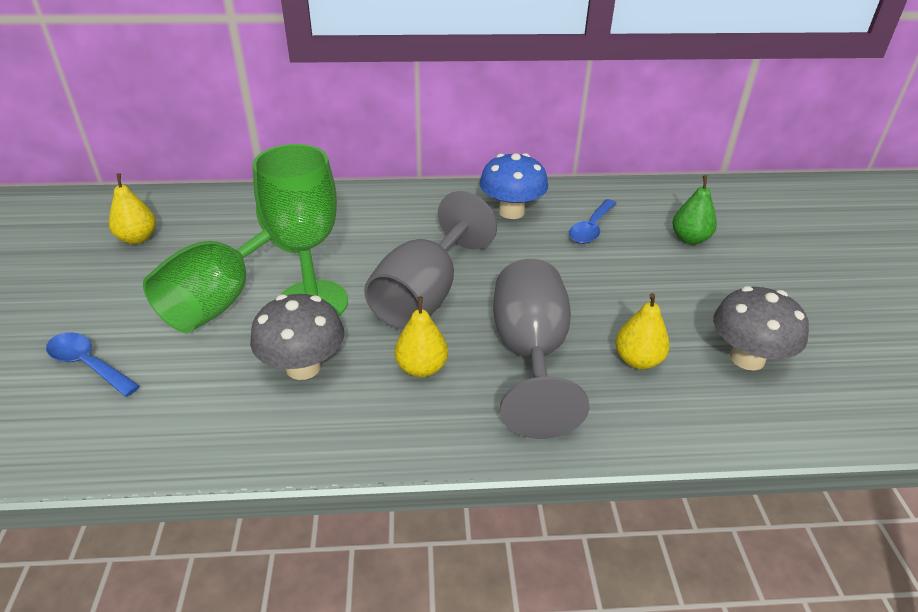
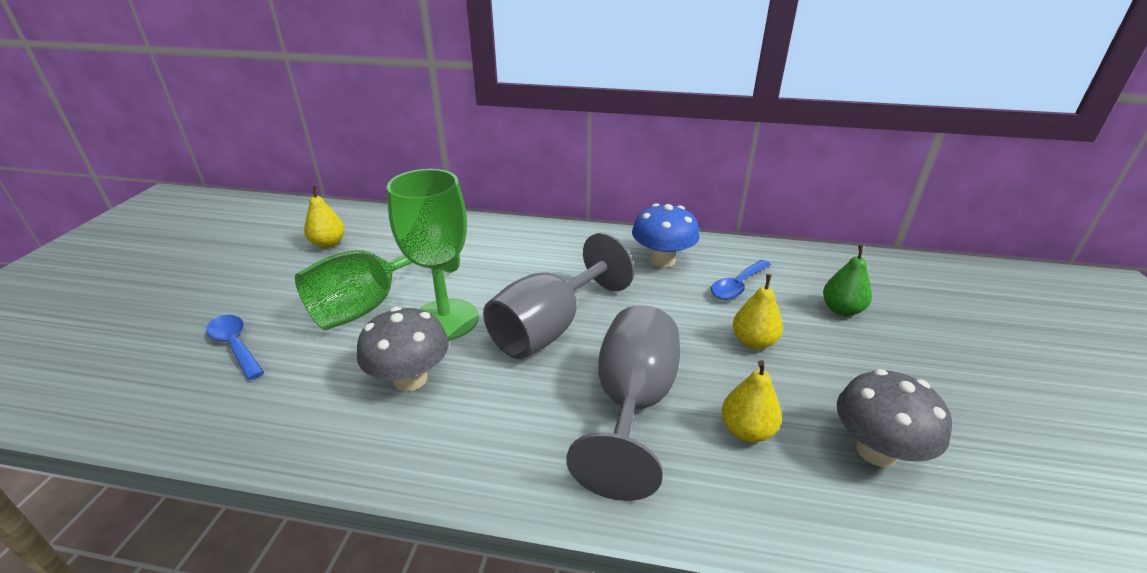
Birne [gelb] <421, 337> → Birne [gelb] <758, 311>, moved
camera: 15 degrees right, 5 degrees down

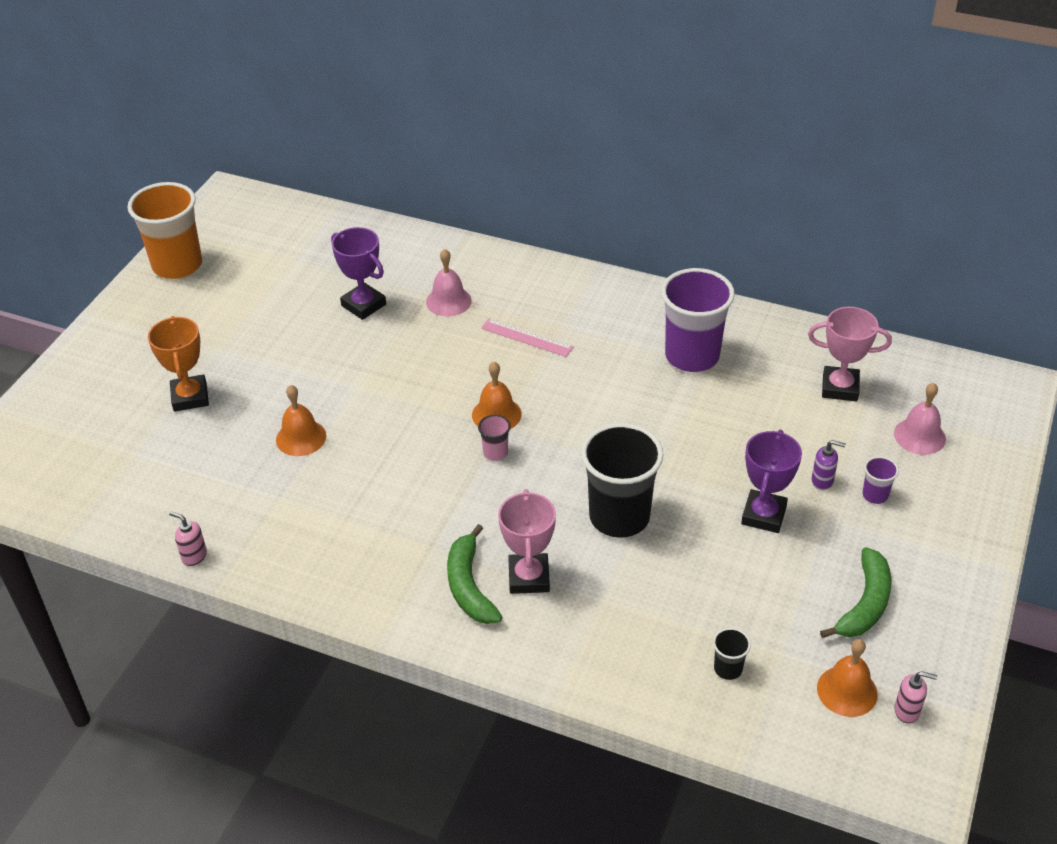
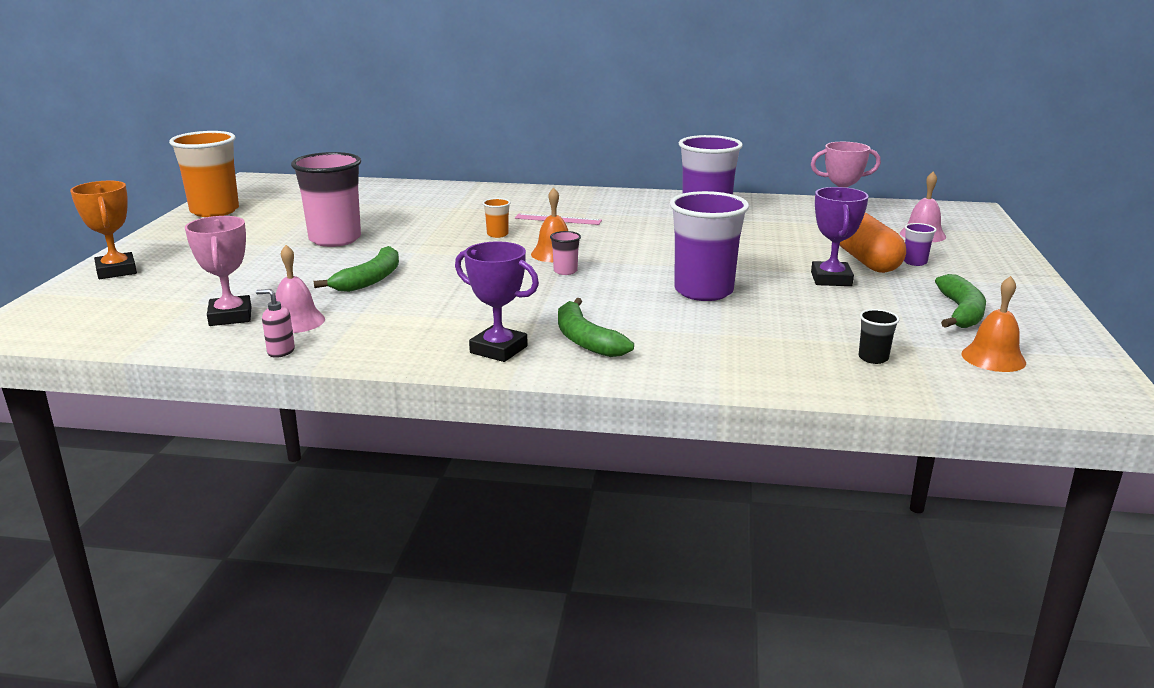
Pokal [lila] <358, 273> → Pokal [lila] <497, 301>, moved
Glocke [rosa] <449, 283> → Glocke [rosa] <300, 289>, moved
Pokal [orange] <178, 364> → Pokal [orange] <103, 230>, moved
Glocke [orange] <301, 420> → Banane [grün] <356, 269>
Becher [schwarz] <622, 480> → Becher [lila] <709, 246>
Seifenspender [lila] <829, 465> → Kapsel [orange] <872, 242>
Pokal [rosa] <527, 541> → Pokal [rosa] <218, 271>, moved
Seifenspender [rosa] <915, 697> → -
- → Becher [rosa] <326, 199>
- → Becher [orange] <497, 218>
camera: 15 degrees left, 20 degrees down

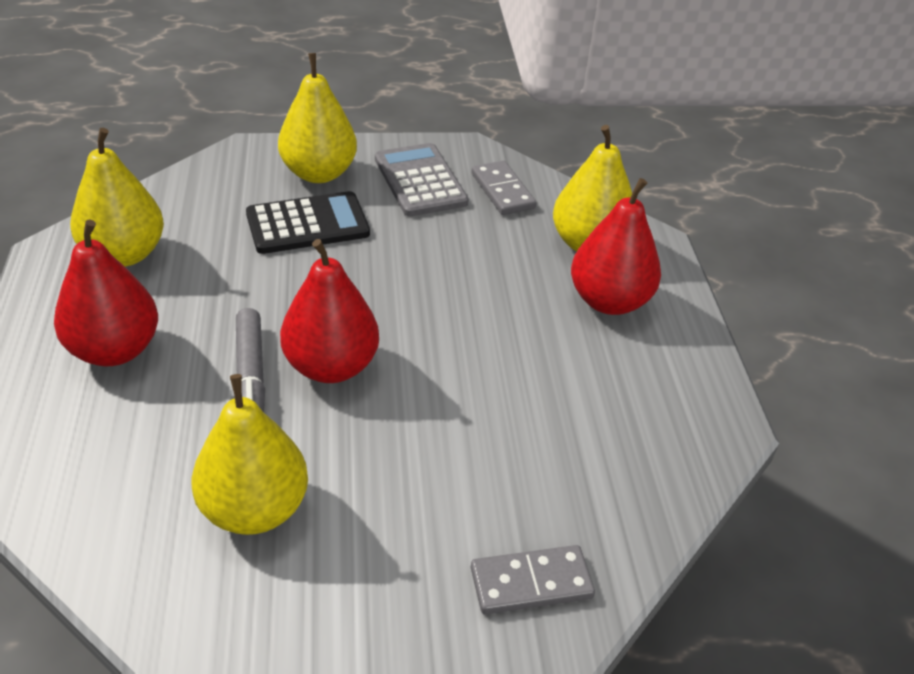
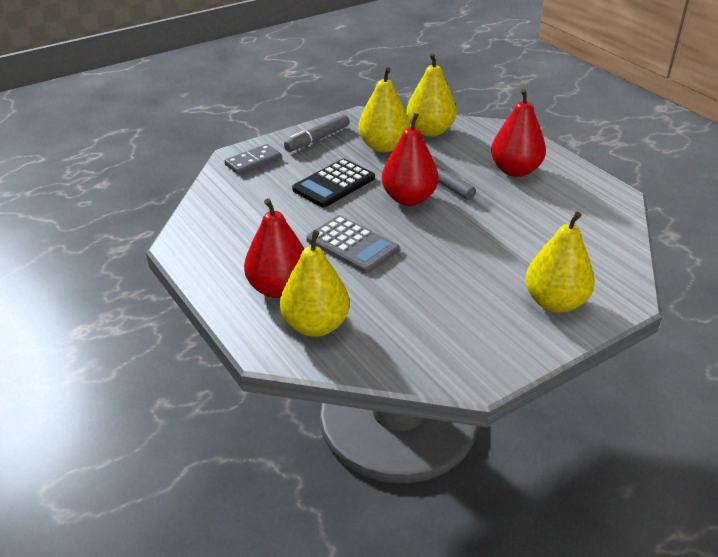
Birne [gelb] <117, 197> → Birne [gelb] <432, 94>, moved
Taschenrechner [grau] <422, 180> → Taschenrechner [grau] <352, 244>, moved
Dominostein [grau] <503, 187> → -
Taschenrechner [schwarz] <308, 222> → Taschenrechner [schwarz] <333, 183>, moved
- → Filzstift [grau] <316, 133>
camera: 155 degrees right, 5 degrees down

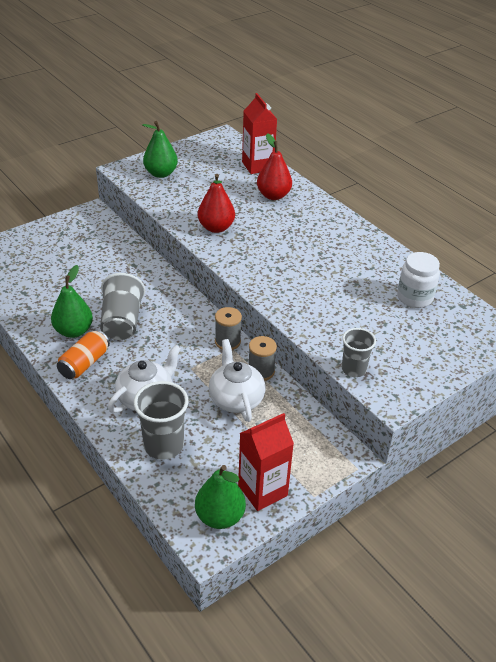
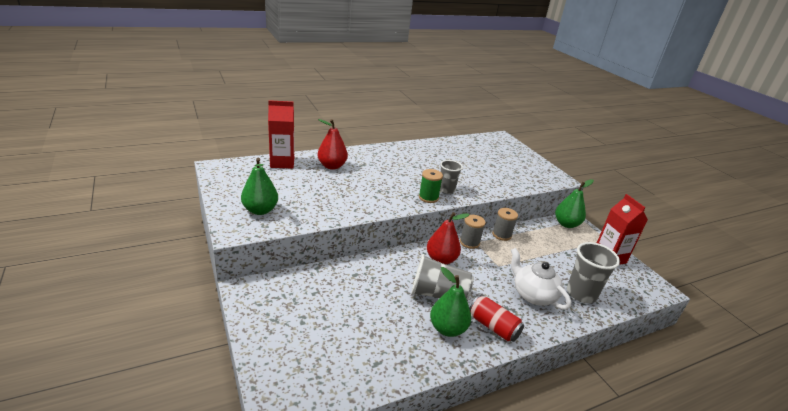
Birne [rot] <216, 203> → Birne [rot] <448, 238>, moved
Einmachglas [weiß] <418, 280> → -
Becher [grau] <359, 352> → Becher [grau] <451, 177>, moved
Dose [orange] <83, 354> → Dose [rot] <496, 318>
Teekanne [weiß] <237, 380> → -
Birne [grün] <220, 497> → Birne [grün] <574, 203>, moved
- → Garnrolle [grün] <431, 186>
camera: 80 degrees left, 10 degrees down

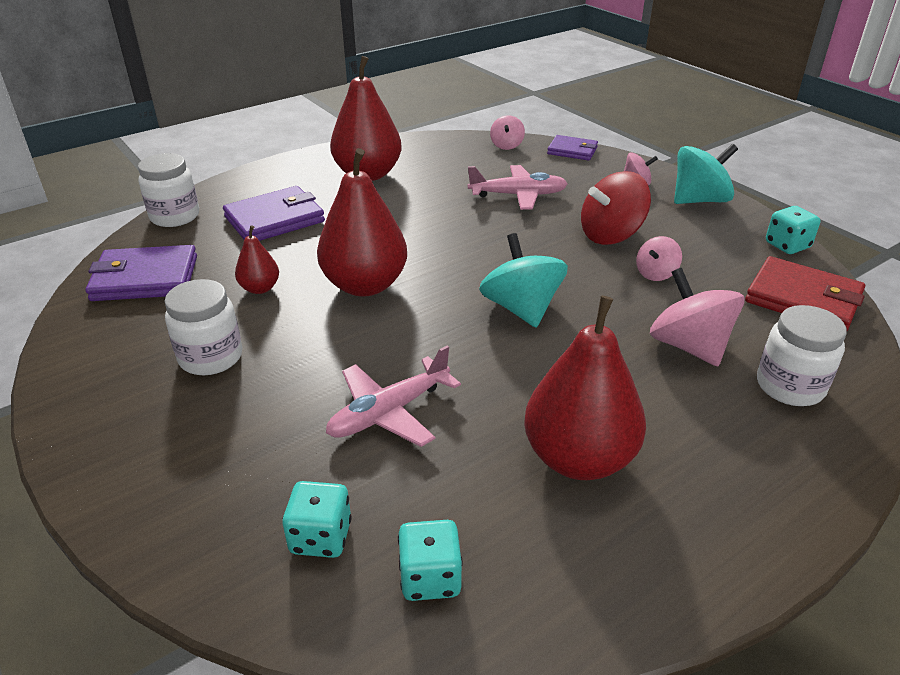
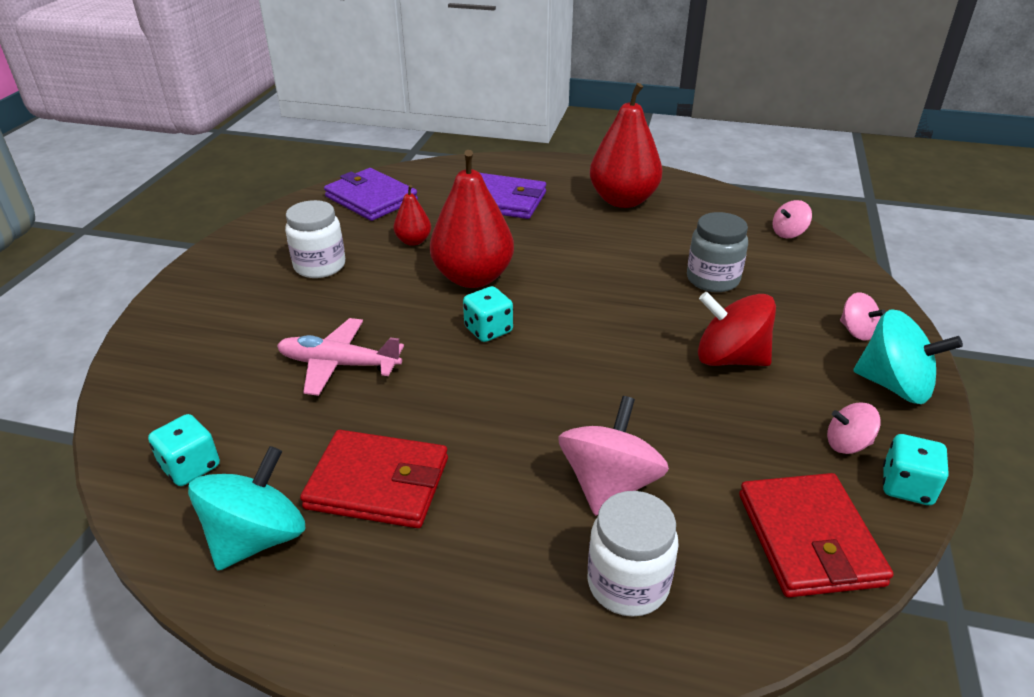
Geldbörse [lila] <572, 148> → -
Einmachglas [weiß] <168, 190> → -
Flugzeug [rosa] <518, 187> → Einmachglas [grau] <717, 252>
Kreisel [türkis] <523, 280> → Kreisel [türkis] <247, 508>, moved
Kreisel [rosa] <659, 258> → Kreisel [rosa] <854, 428>, moved
Birne [rot] <585, 388> → Geldbörse [rot] <374, 479>
Spielwürfel [türkis] <317, 519> → Spielwürfel [türkis] <488, 314>, moved
camera: 50 degrees right, 0 degrees up

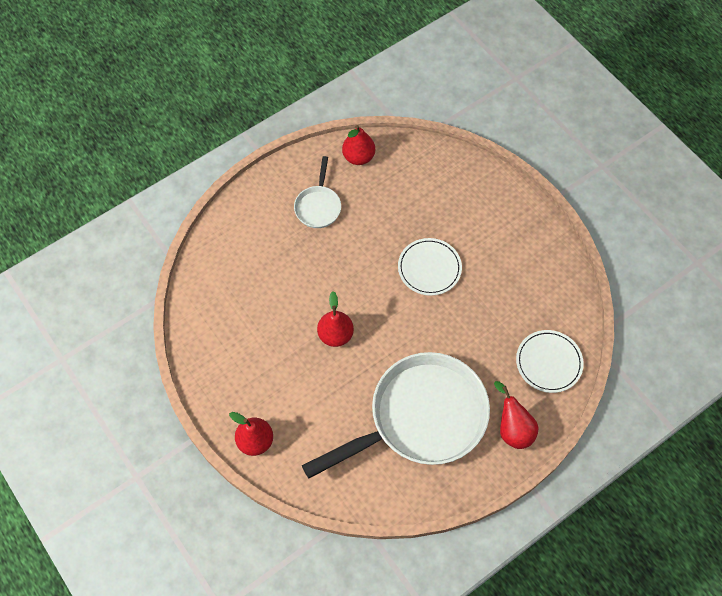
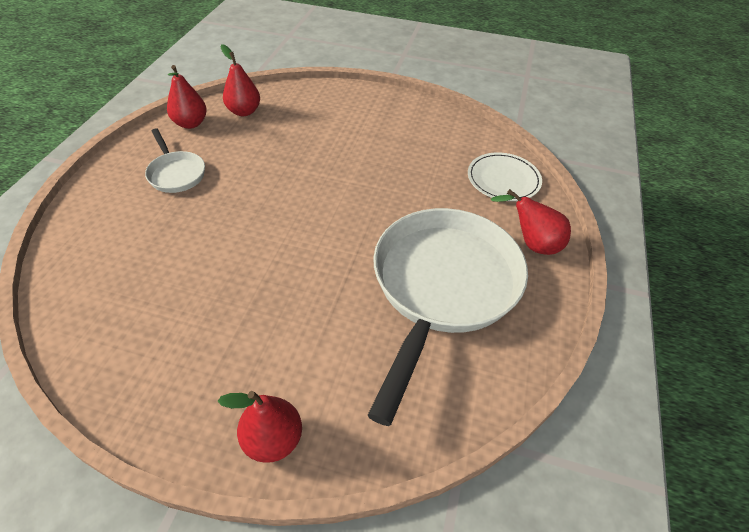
Teller [weiß] <430, 267> → -
Birne [rot] <335, 319> → Birne [rot] <240, 80>, moved
camera: 40 degrees left, 15 degrees down

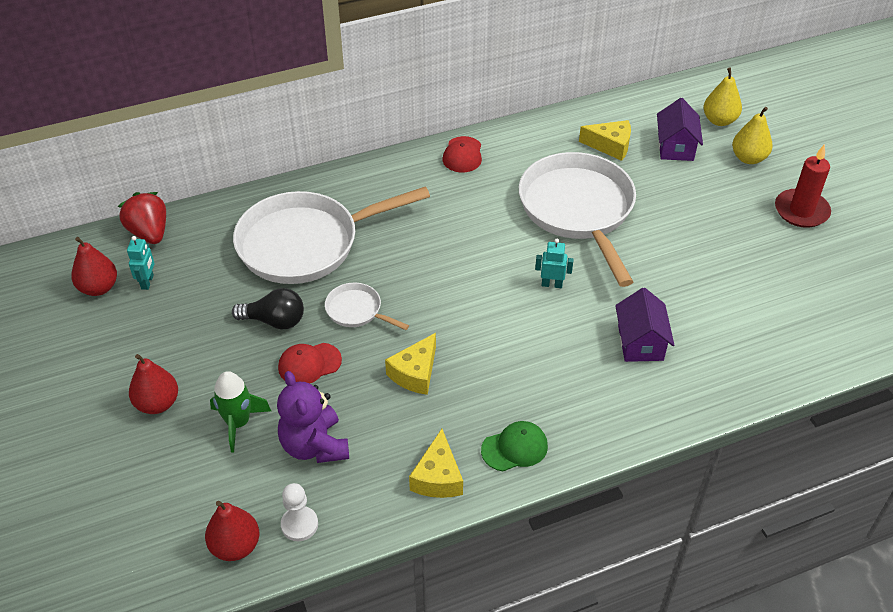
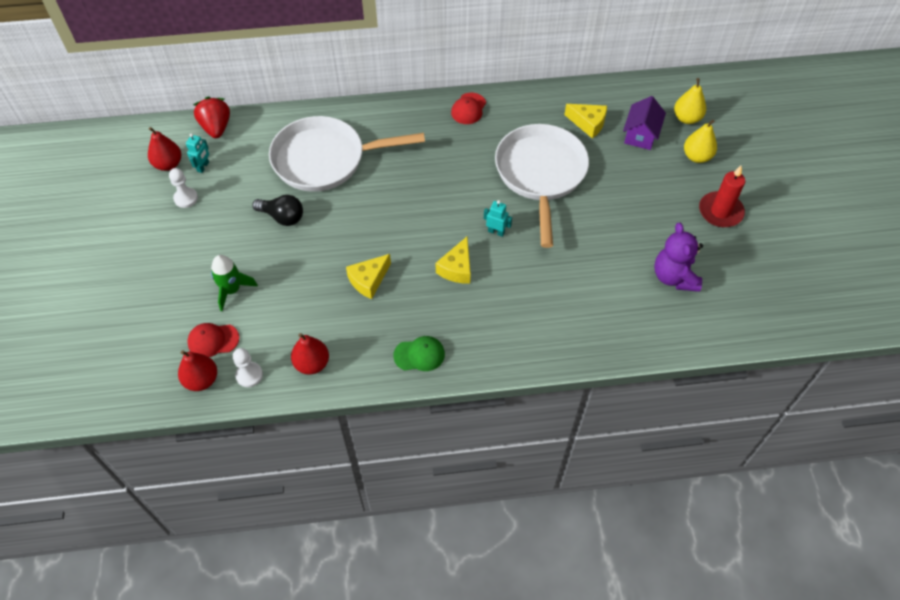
Pfanne [weiß] <367, 306> → -
Haus [lila] <644, 325> → -
Kappe [rot] <310, 363> → Kappe [rot] <213, 340>, moved
Birne [rot] <153, 384> → Birne [rot] <310, 354>, moved
Teddybär [lila] <313, 417> → Teddybär [lila] <678, 257>, moved
Käse [gelb] <436, 463> → Käse [gelb] <453, 260>, moved
- → Bauer [weiß] <183, 188>
camera: 15 degrees right, 10 degrees up

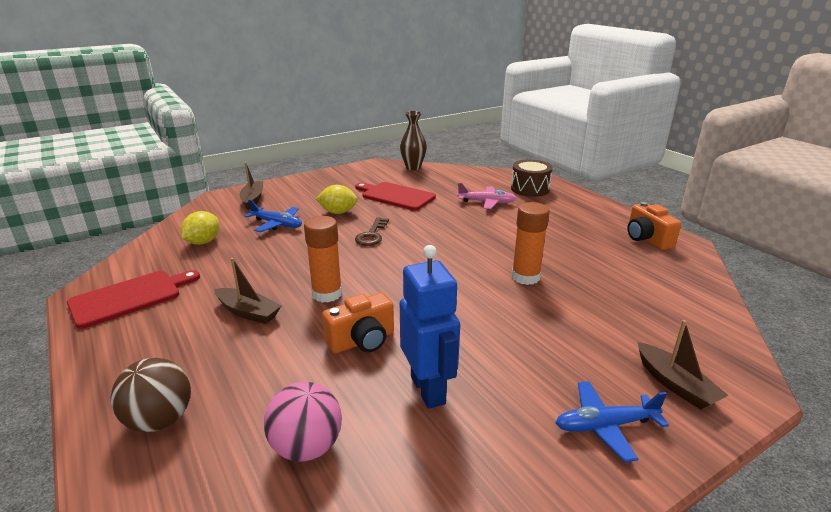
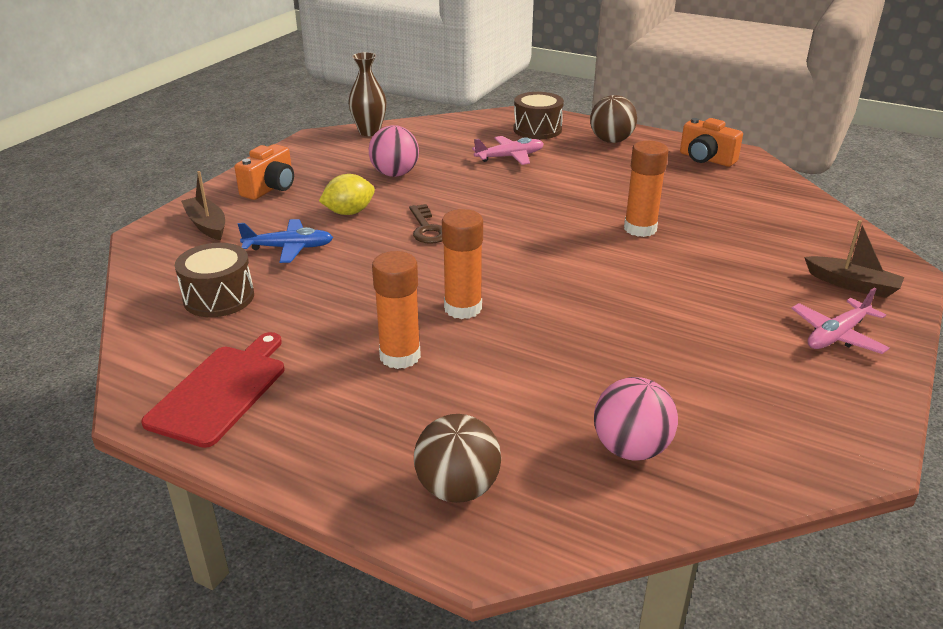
Schneidebrett [rot] <395, 196> → Ball [rosa] <394, 151>
Zitrone [gelb] <200, 228> → Trommel [braun] <214, 280>
Roboter [blau] <430, 327> → -
Boot [braun] <247, 291> → Klebestift [orange] <396, 310>
Kamera [orange] <358, 323> → Kamera [orange] <264, 172>, moved
Flugzeug [blau] <612, 421> → Flugzeug [rosa] <840, 320>
- → Ball [braun] <613, 119>
camera: 30 degrees left, 5 degrees up

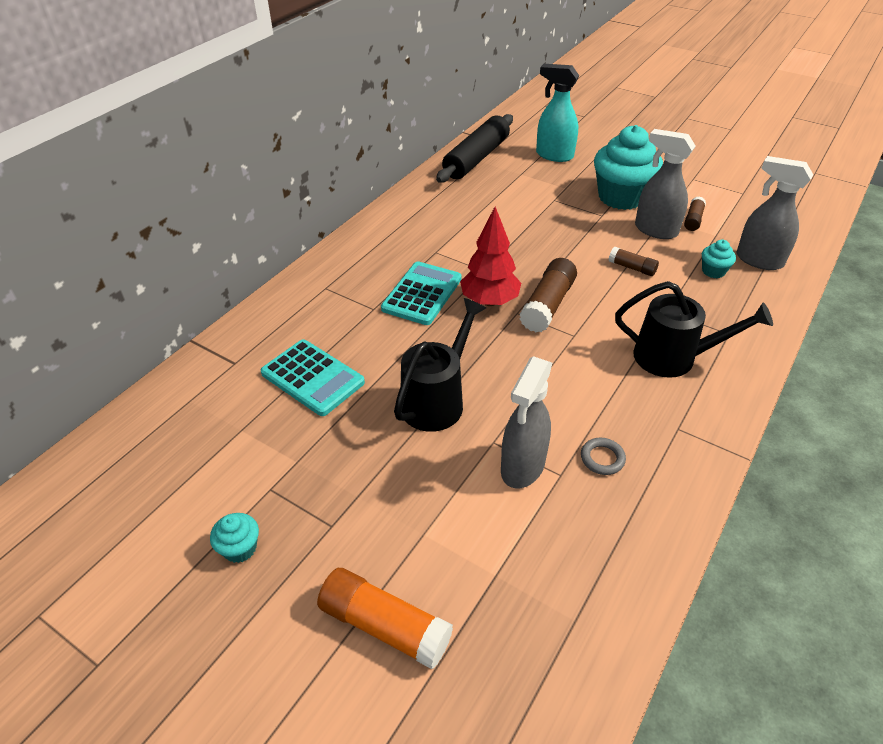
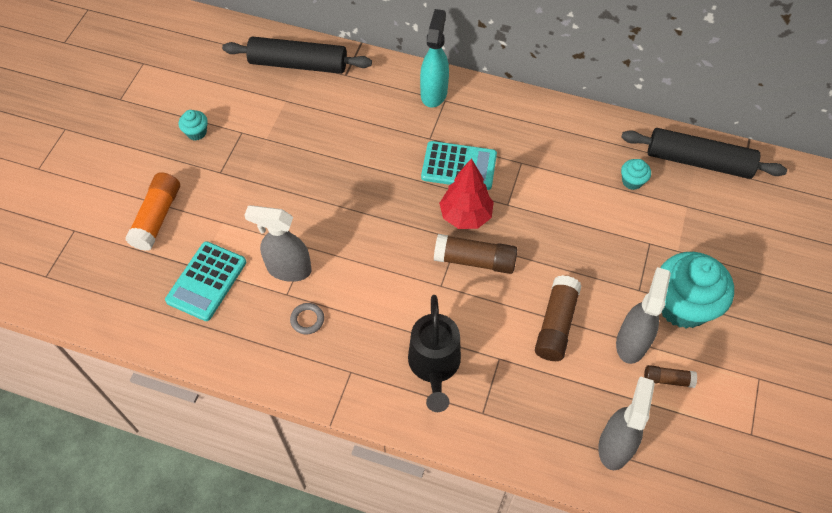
Sprühflasche [türkis] <557, 113> → Sprühflasche [türkis] <434, 58>, moved
Muffin [türkis] <719, 259> → Muffin [türkis] <636, 174>, moved
Klebestift [braun] <634, 261> → Klebestift [braun] <558, 318>, x1.78
Gießkanne [schwarz] <440, 365> → -
Taschenrechner [türkis] <313, 378> → Taschenrechner [türkis] <205, 281>, moved
- → Nudelholz [schwarz] <297, 55>
camera: 75 degrees right, 15 degrees up

